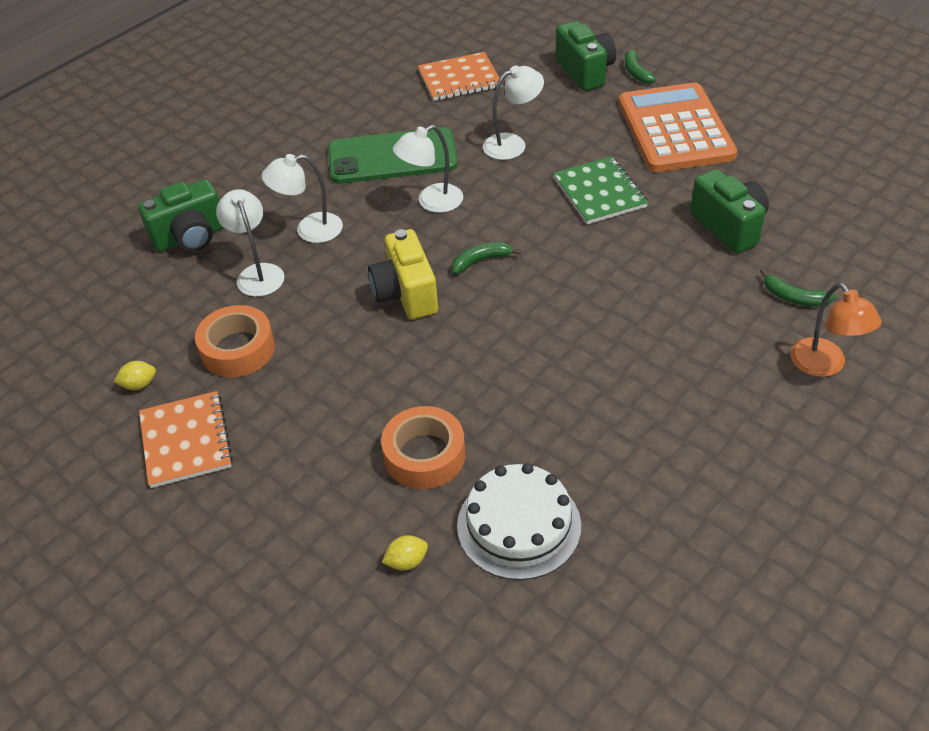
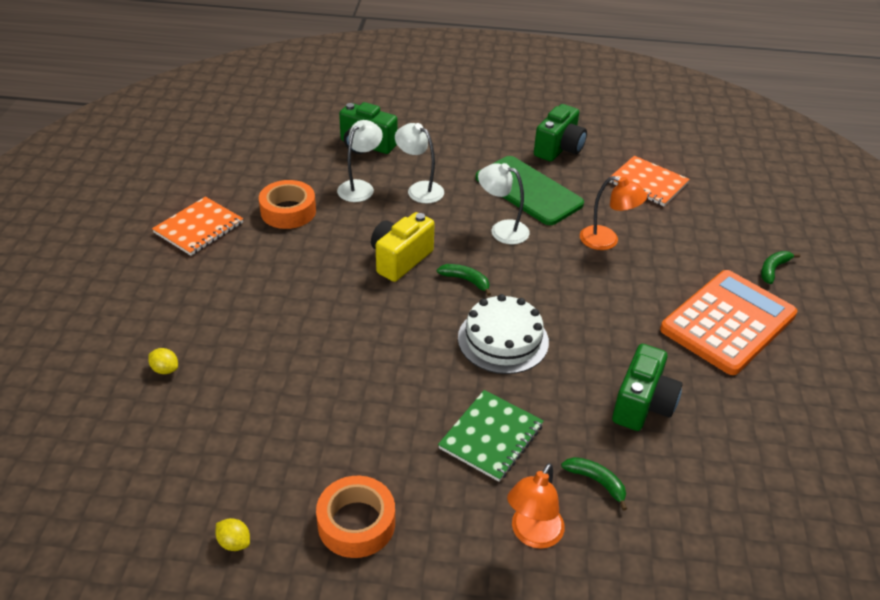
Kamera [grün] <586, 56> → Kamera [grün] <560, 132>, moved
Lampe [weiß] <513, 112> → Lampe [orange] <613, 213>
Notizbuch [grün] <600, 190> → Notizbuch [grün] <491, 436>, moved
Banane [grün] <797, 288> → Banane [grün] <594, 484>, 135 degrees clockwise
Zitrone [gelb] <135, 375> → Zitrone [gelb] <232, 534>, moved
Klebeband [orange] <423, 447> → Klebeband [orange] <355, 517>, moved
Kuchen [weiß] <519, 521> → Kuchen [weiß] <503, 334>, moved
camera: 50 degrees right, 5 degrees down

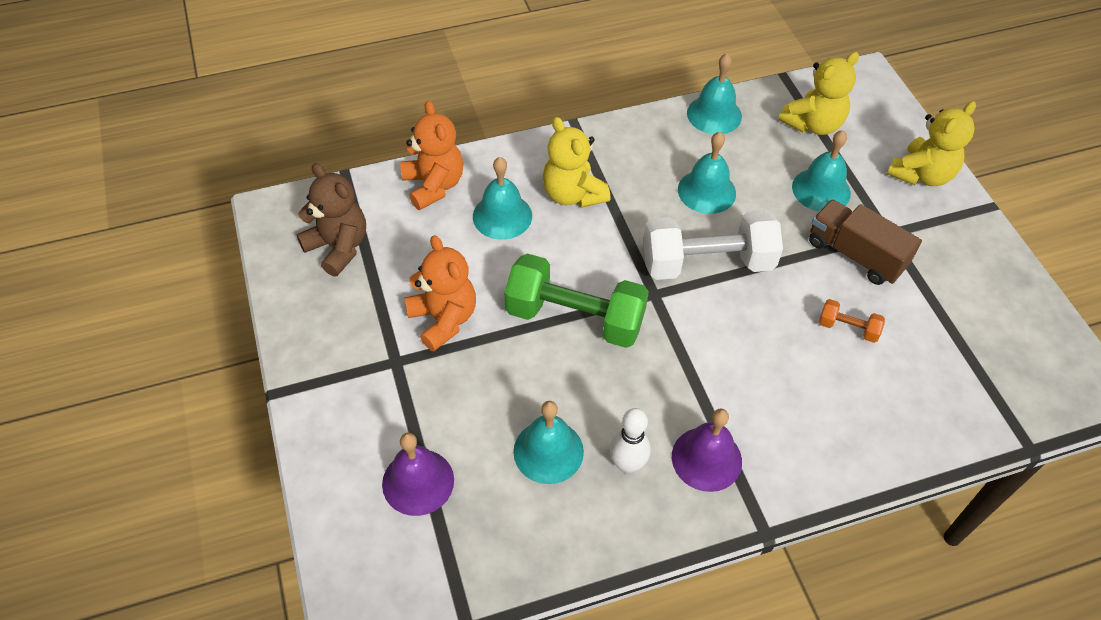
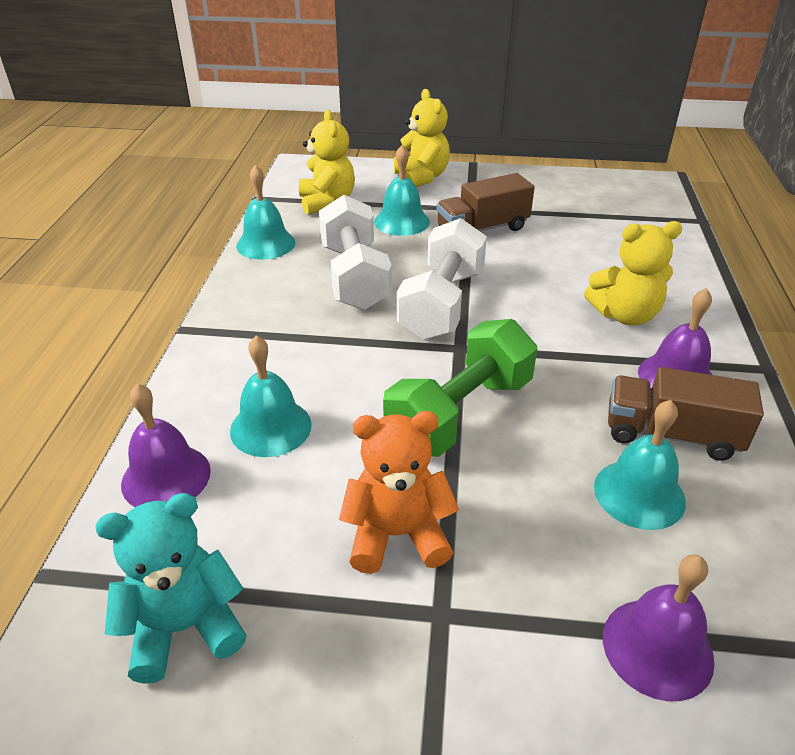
Teddybär [orange] <431, 155> → Glocke [lila] <166, 445>
Teddybär [gelb] <576, 162> → Teddybär [gelb] <633, 273>, moved
Glocke [türkis] <707, 173> → Hantel [weiß] <355, 252>
Teddybär [braun] <331, 219> → Teddybär [türkis] <171, 588>
Hantel [orange] <852, 321> → -
Bowlingkegel [weiß] <630, 440> → Lastwagen [braun] <686, 414>
camera: 65 degrees left, 15 degrees down

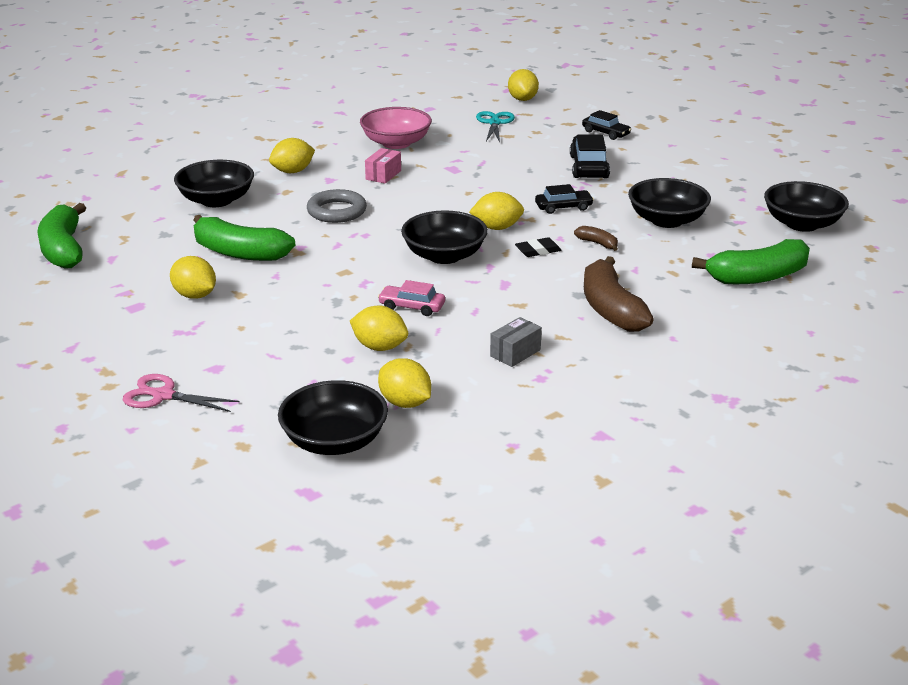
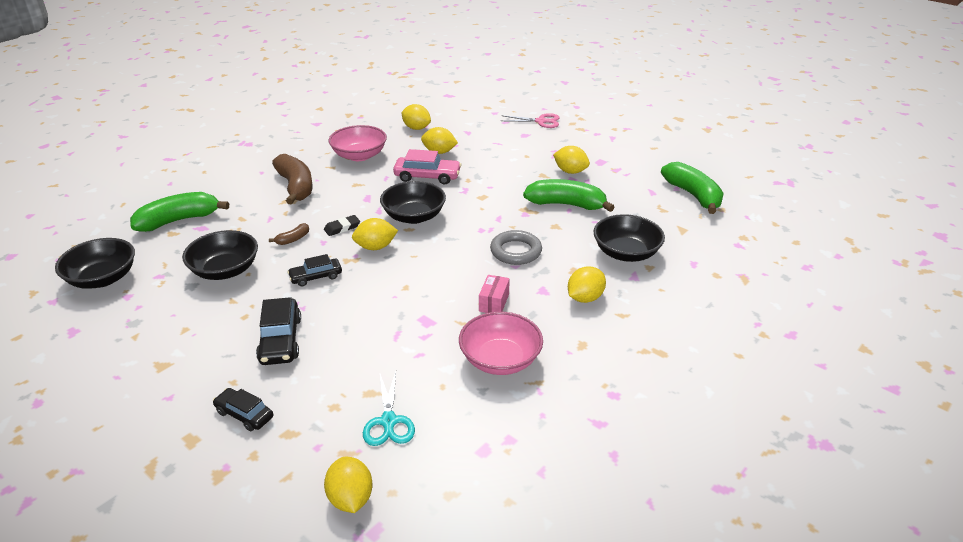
Banane [braun] <596, 238> → Banane [braun] <289, 234>, 75 degrees counterclockwise
Auto [rosa] <411, 298> → Auto [rosa] <427, 167>, x1.55
Schachtel [grau] <516, 342> → Schüssel [rosa] <358, 143>
Schüssel [schwarz] <333, 417> → -
camera: 170 degrees right, 5 degrees up

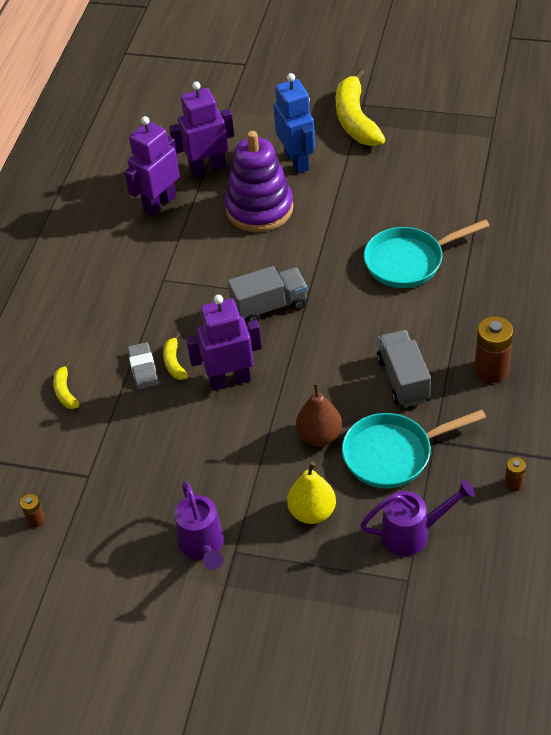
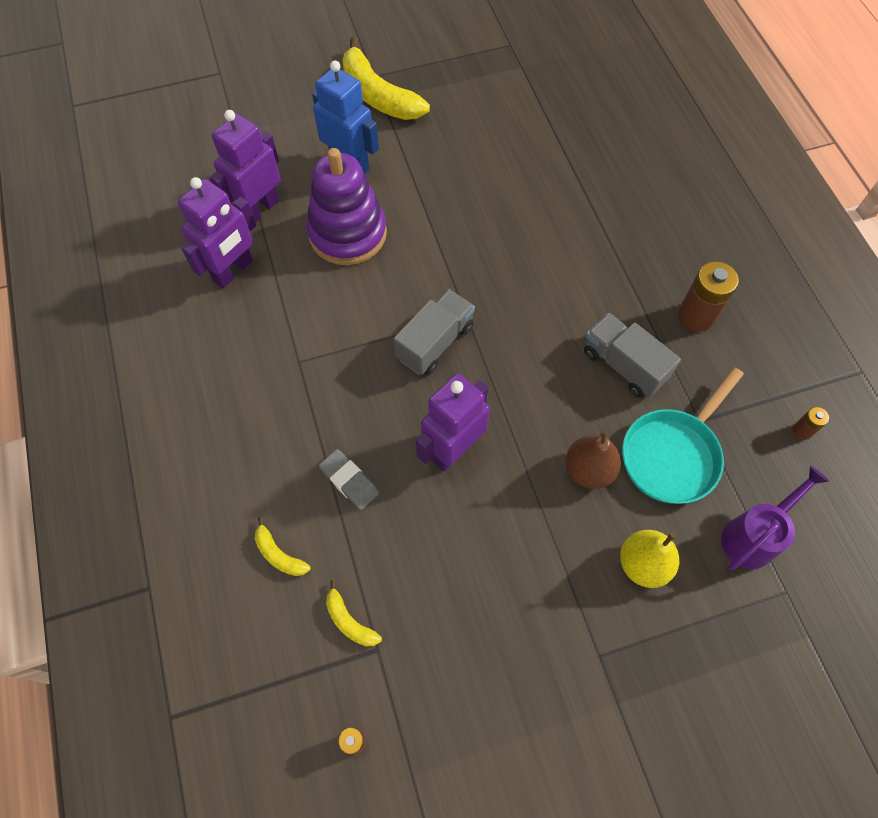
Roboter [lila] <152, 166> → Roboter [lila] <217, 232>, 150 degrees counterclockwise
Pfanne [türkis] <427, 253> → -
Banane [gelb] <175, 356> → Banane [gelb] <354, 613>, moved
Gießkanne [lila] <199, 525> → -
camera: 35 degrees left, 15 degrees up

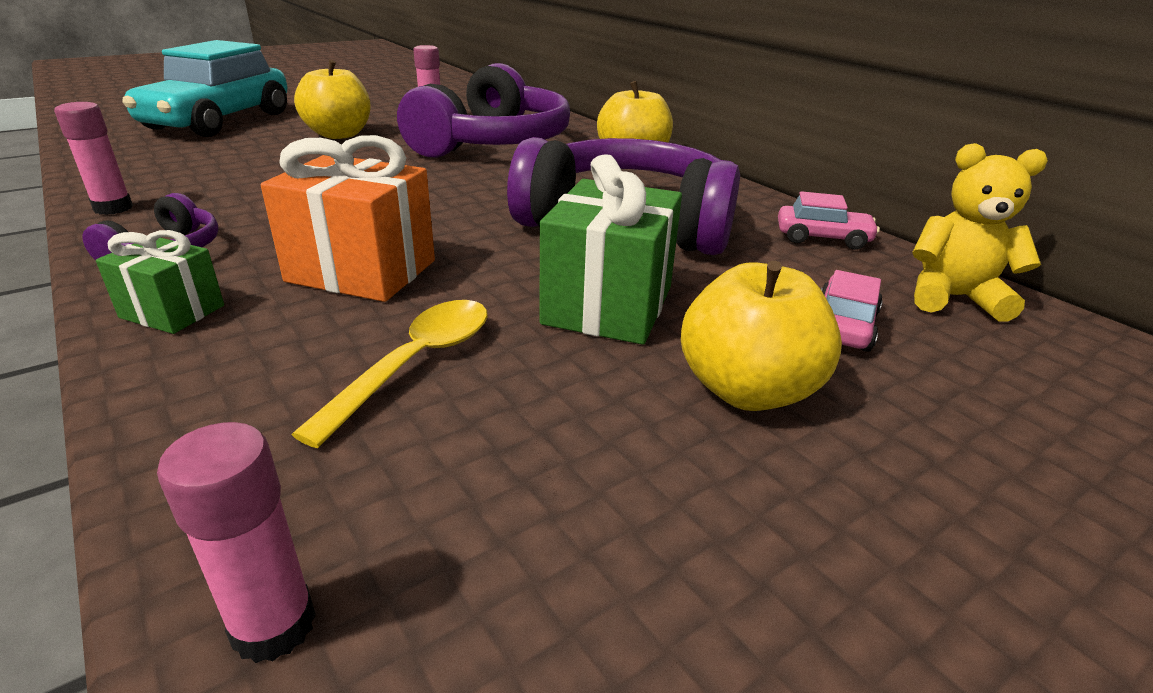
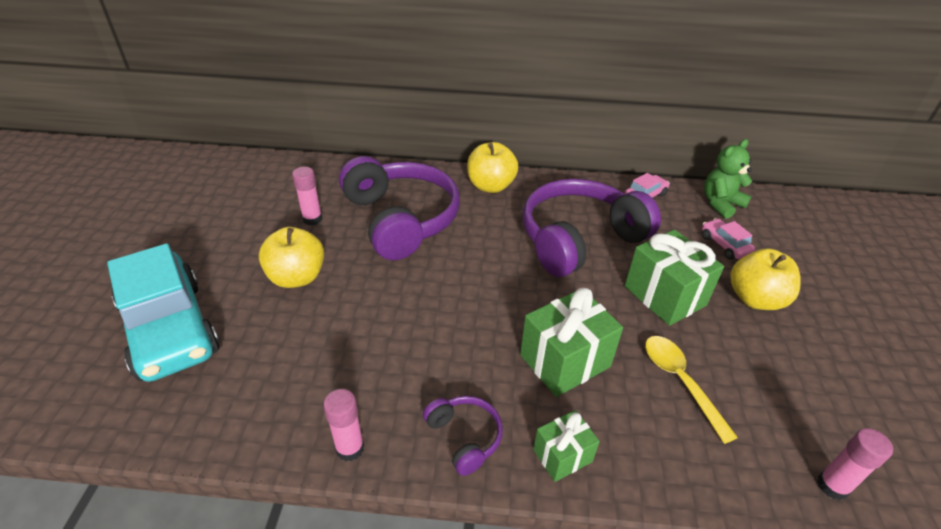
Geschenk [orange] <348, 218> → Geschenk [grün] <571, 342>
Teddybär [gelb] <980, 232> → Teddybär [grün] <728, 179>
camera: 50 degrees left, 10 degrees up

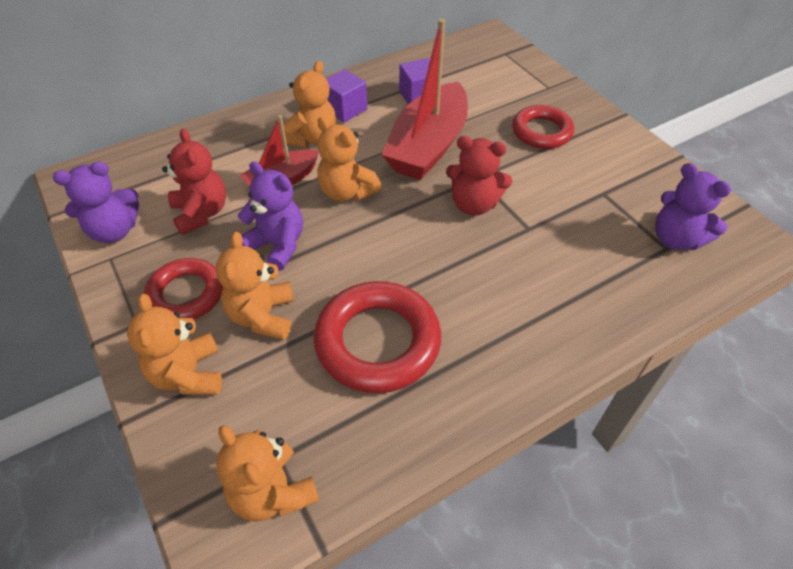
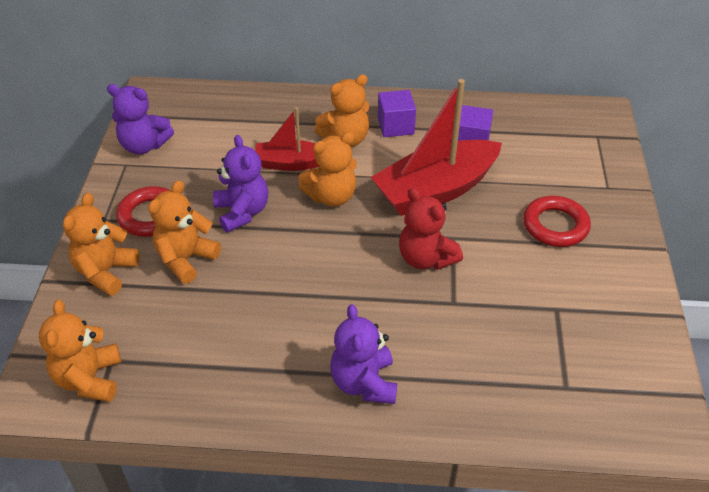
Teddybär [orange] <349, 159> → Teddybär [orange] <327, 169>, 105 degrees counterclockwise
Teddybär [rot] <194, 182> → -
Teddybär [lila] <693, 206> → Teddybär [lila] <363, 354>, moved
Ring [rot] <377, 337> → -
camera: 35 degrees right, 5 degrees down

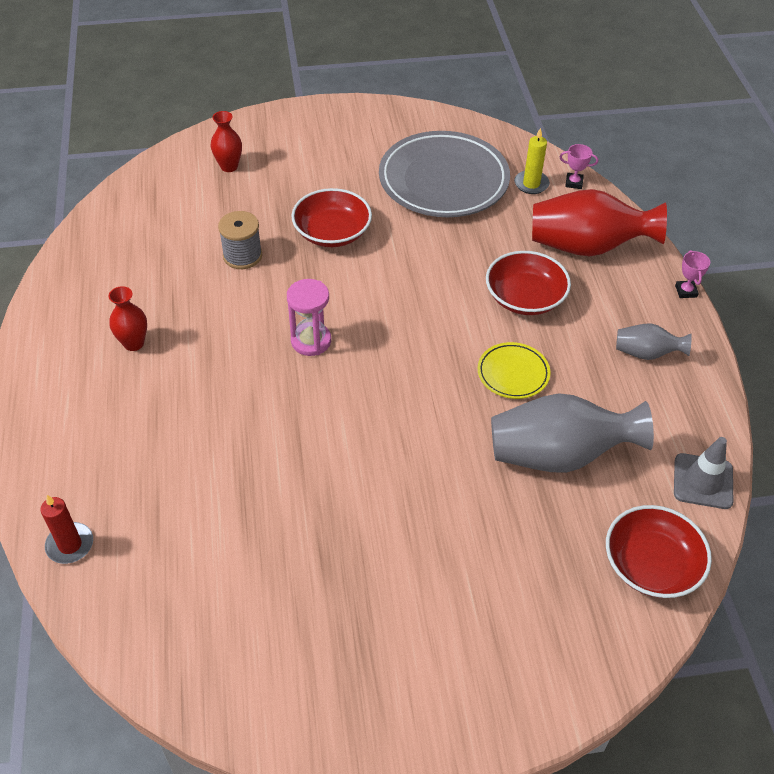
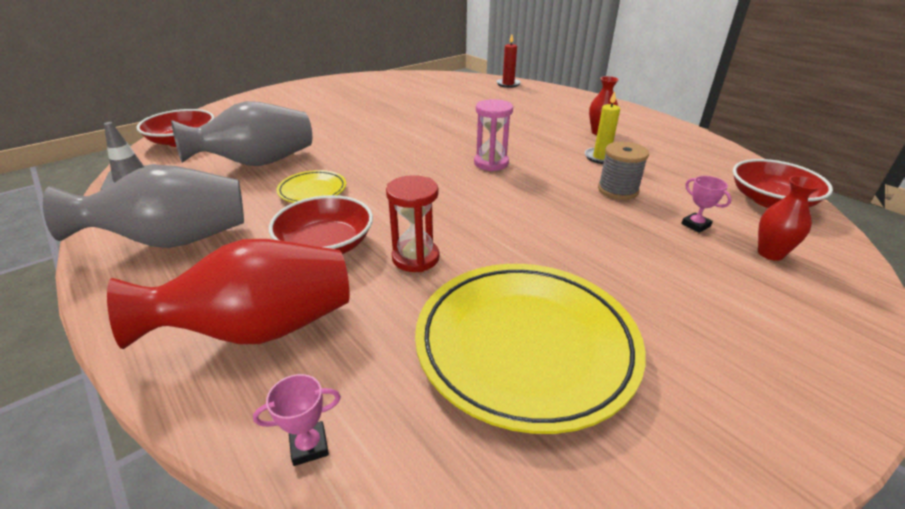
Kerze [gelb] <532, 161> → Kerze [gelb] <602, 127>, moved
Teller [grau] <444, 174> → Teller [gelb] <530, 349>
Schüssel [rot] <331, 217> → Schüssel [rot] <783, 183>, moved
Pokal [rosa] <692, 274> → Pokal [rosa] <706, 204>, moved
Vase [grau] <654, 341> → Vase [grau] <143, 206>, x1.97
- → Sanduhr [rot] <412, 223>
camera: 150 degrees right, 15 degrees down

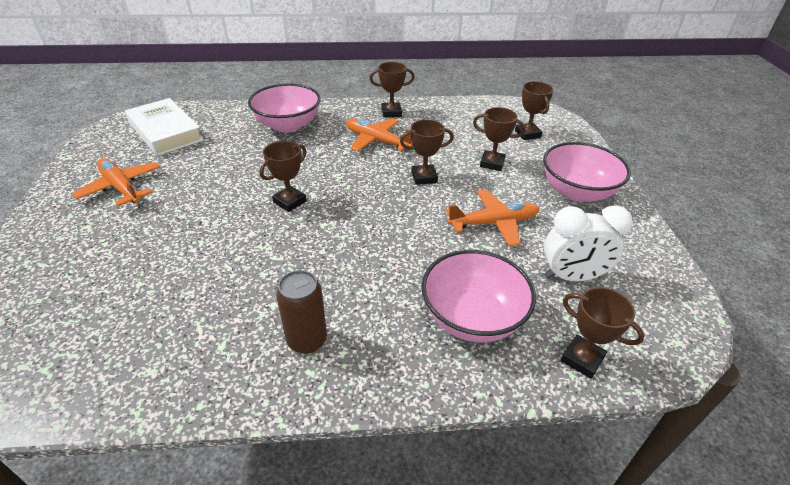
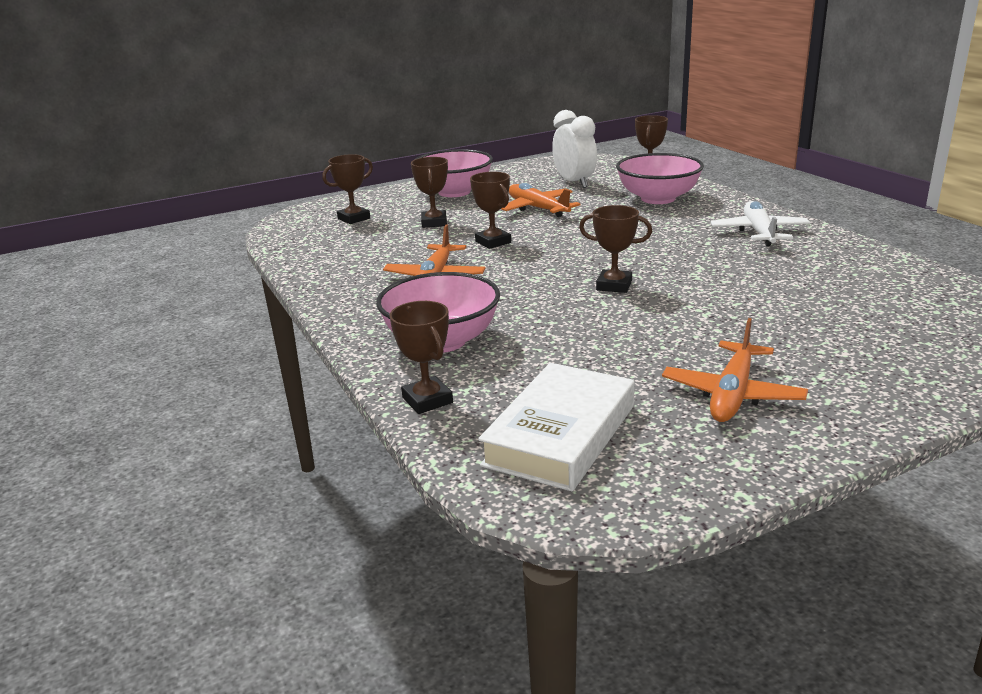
Pokal [braun] <392, 90> → Pokal [braun] <421, 357>, moved
Dose [braun] <301, 312> → Flugzeug [weiß] <760, 223>
camera: 110 degrees left, 15 degrees down

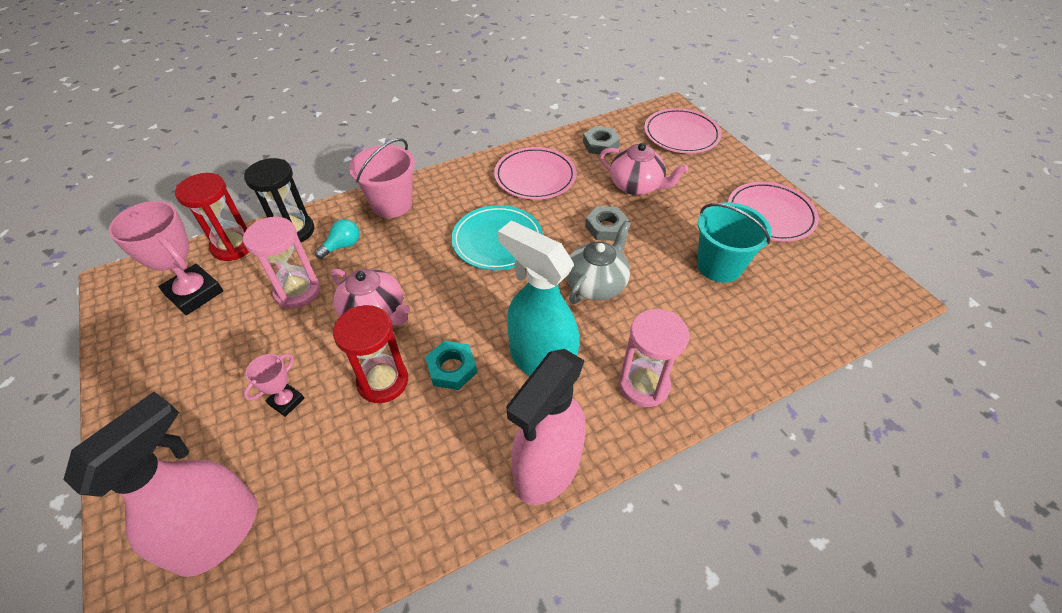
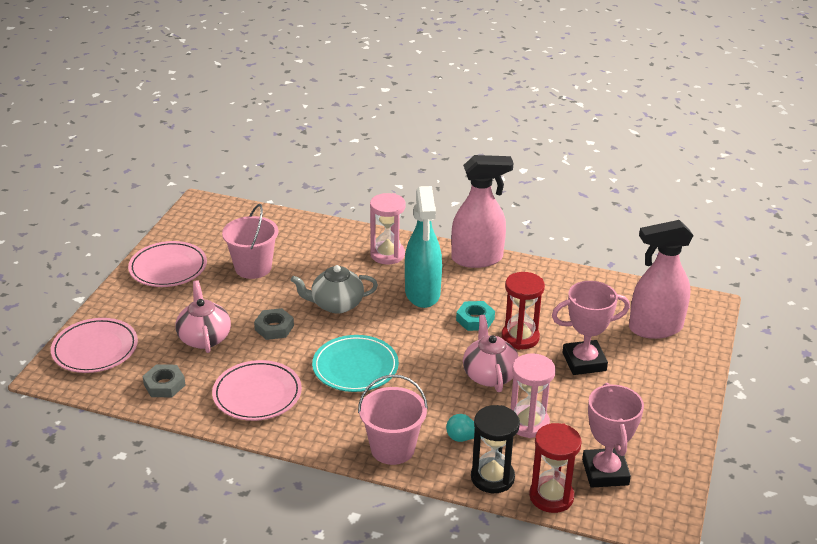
Eimer [türkis] <734, 242> → Eimer [rosa] <250, 241>
Pokal [rosa] <274, 385> → Pokal [rosa] <591, 328>, x1.87
camera: 135 degrees left, 15 degrees down

